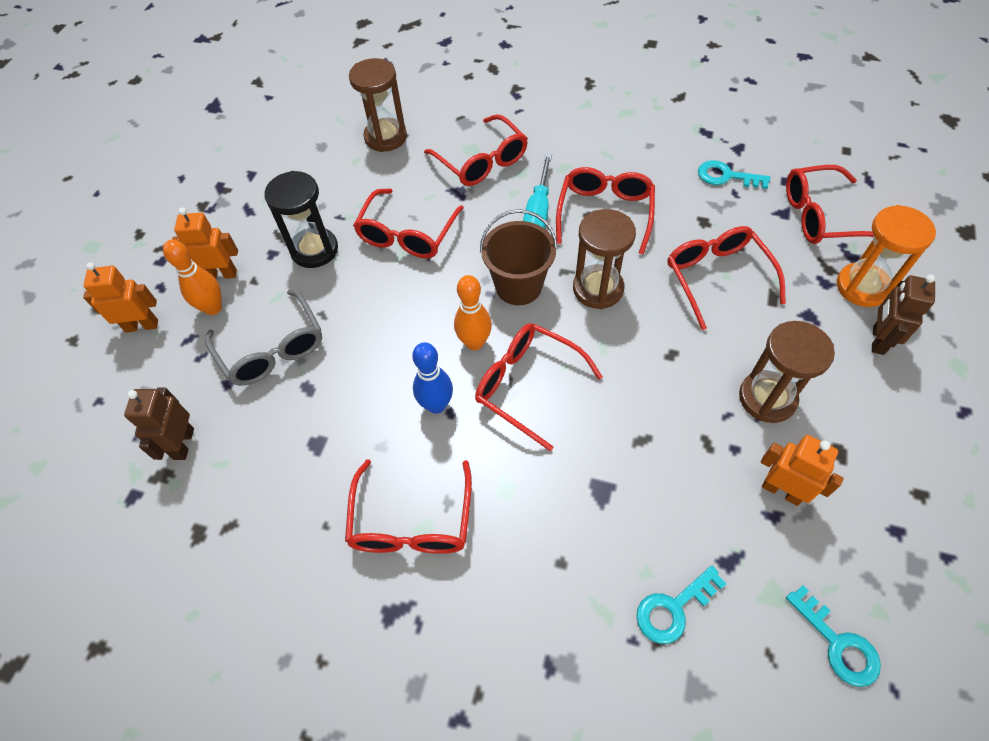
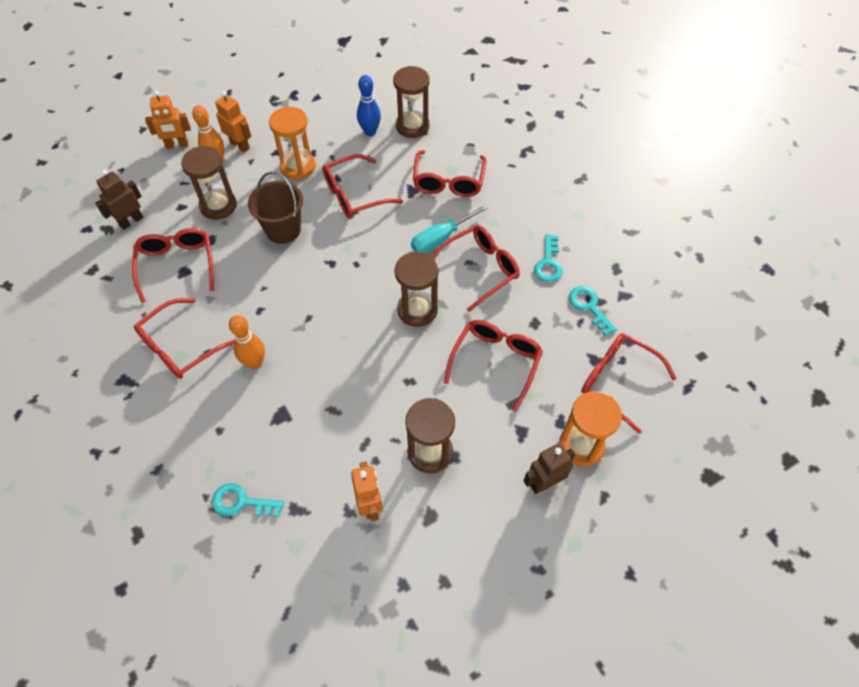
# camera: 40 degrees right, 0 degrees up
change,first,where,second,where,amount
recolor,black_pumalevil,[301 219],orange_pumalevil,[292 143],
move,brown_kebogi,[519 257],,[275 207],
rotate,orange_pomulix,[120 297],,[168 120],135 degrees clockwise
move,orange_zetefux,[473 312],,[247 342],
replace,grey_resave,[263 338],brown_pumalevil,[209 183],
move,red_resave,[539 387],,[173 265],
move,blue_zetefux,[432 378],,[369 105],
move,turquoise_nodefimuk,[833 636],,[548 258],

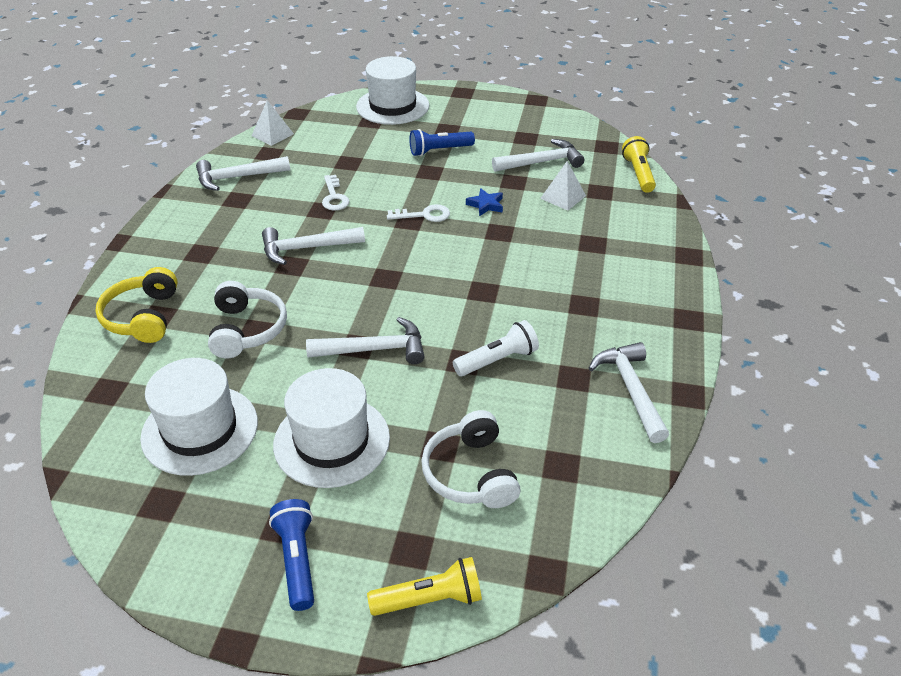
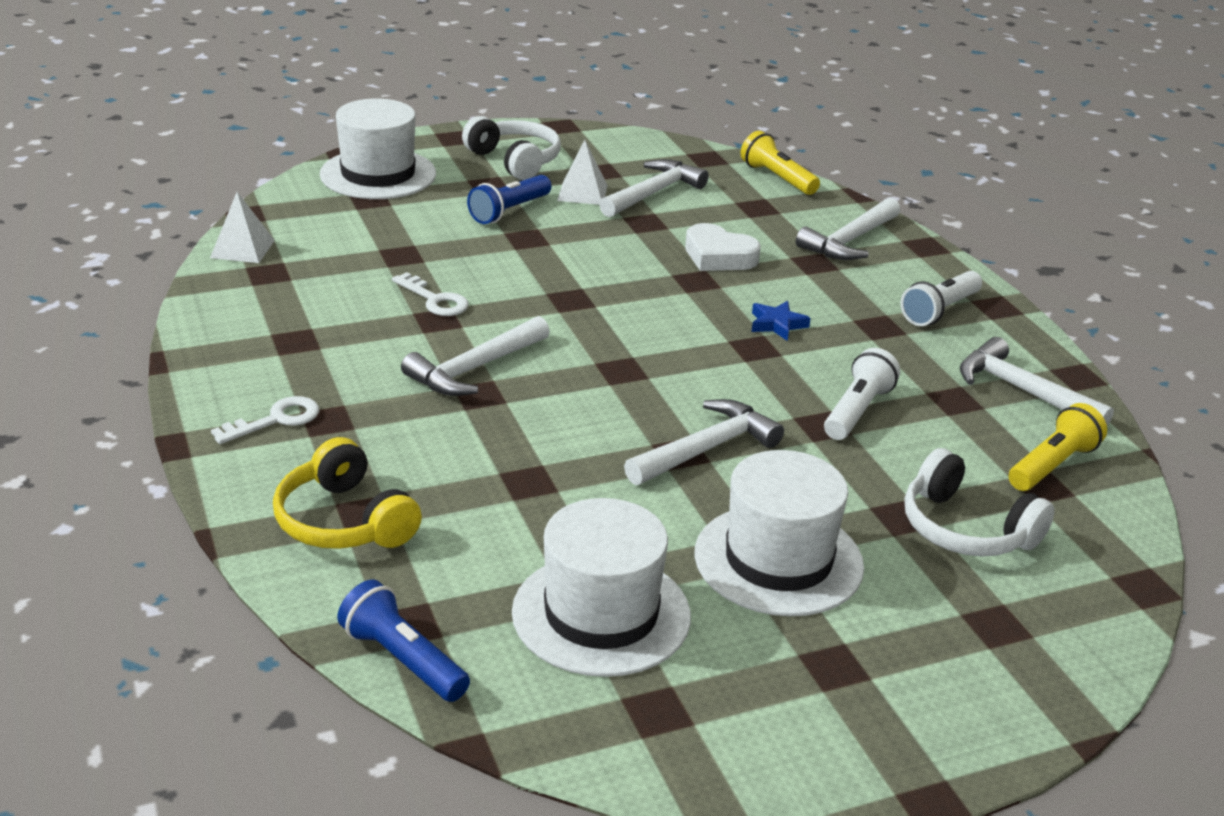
# camera: 35 degrees left, 10 degrees down
change,first,where,second,where,amount
move,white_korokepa,[243 173],,[848 229],
move,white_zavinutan,[563 186],,[582 172],
move,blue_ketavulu,[484 202],,[781 321],
move,white_nodefimuk,[418 213],,[265 420],
move,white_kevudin,[247 319],,[511 148],
move,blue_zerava,[291 555],,[403 641],
move,yellow_zerava,[424 586],,[1058 447],
insert,,,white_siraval,[723 247],
insert,,,white_zerava,[941 298],

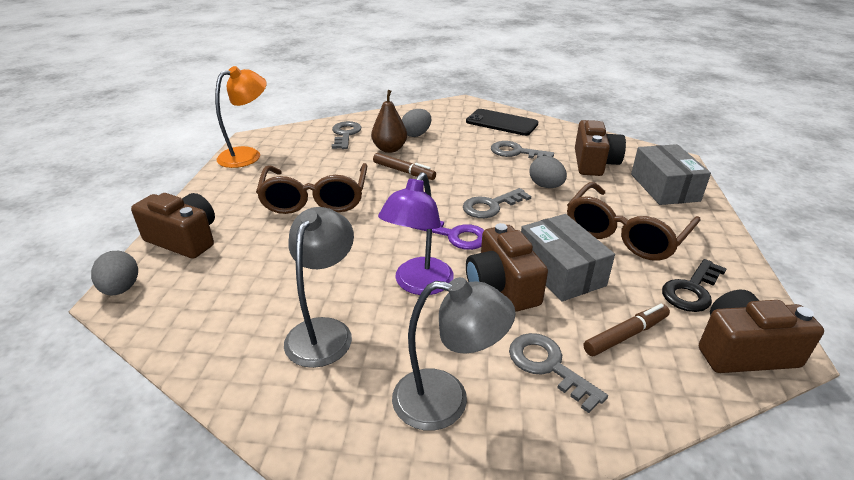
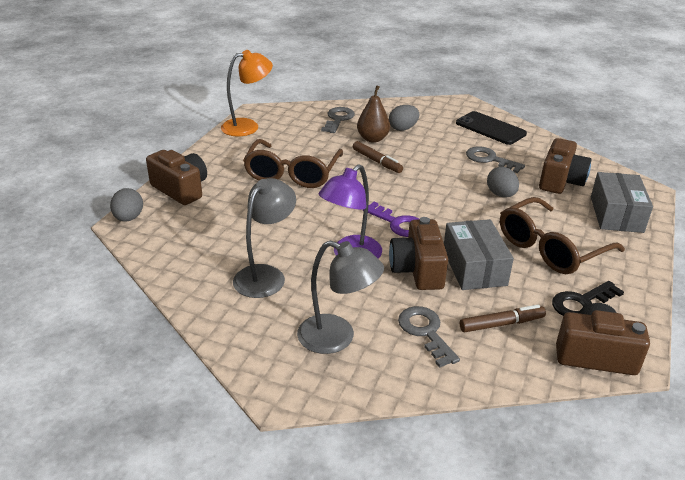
# camera: 15 degrees right, 0 degrees up
change,first,where,second,where,amount
delete,grey_nodefimuk,[497 203],,,

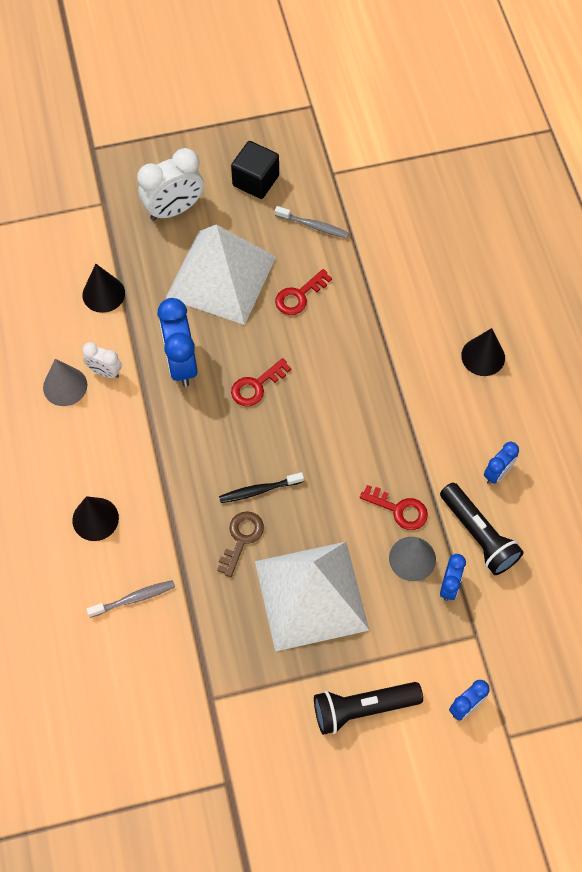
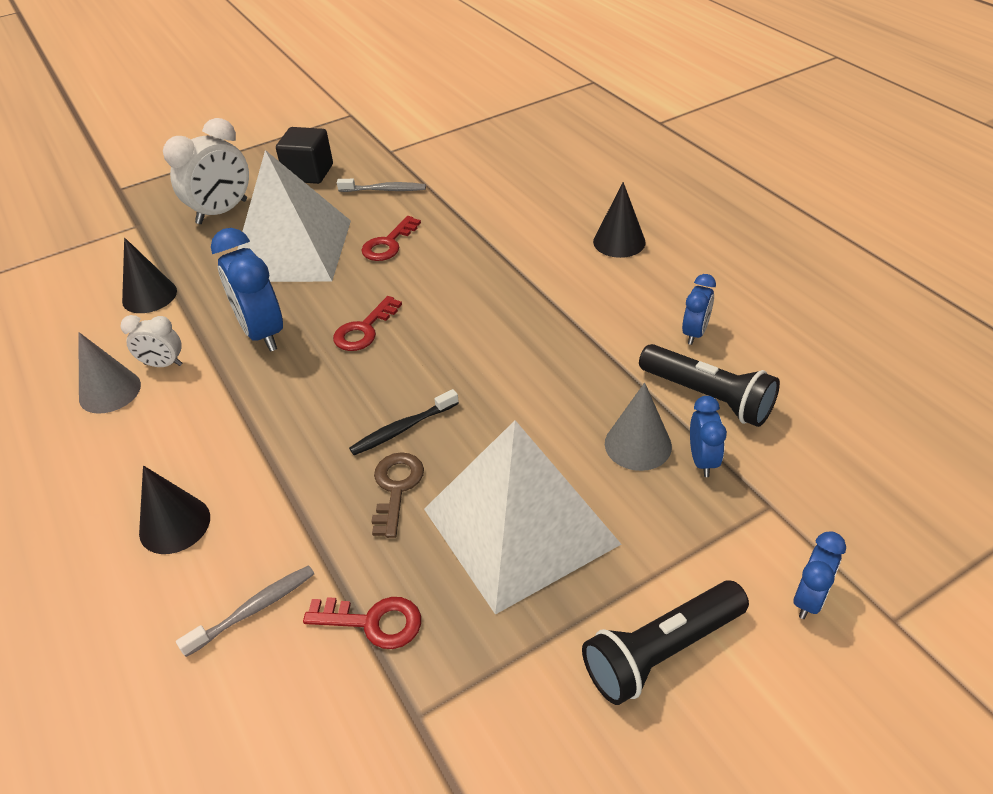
# camera: 15 degrees left, 20 degrees down
change,first,where,second,where,amount
move,red_nodefimuk,[394 507],,[362 623],

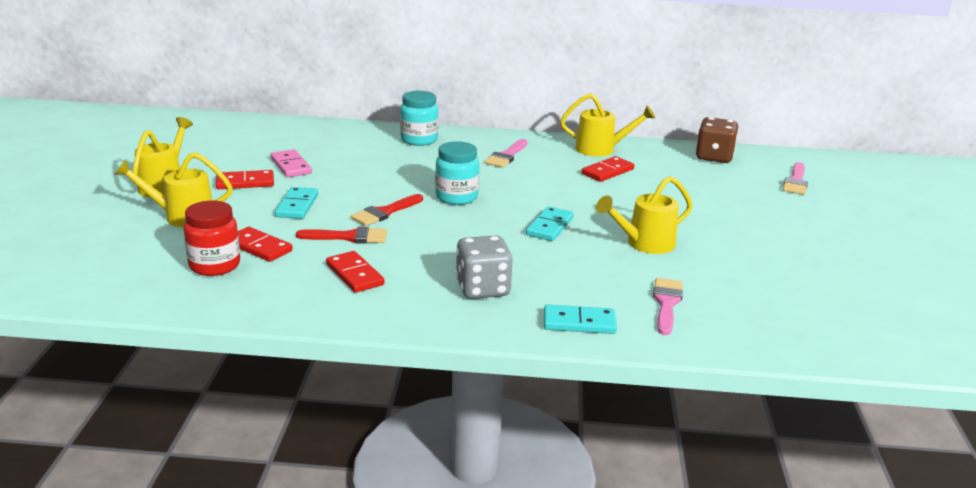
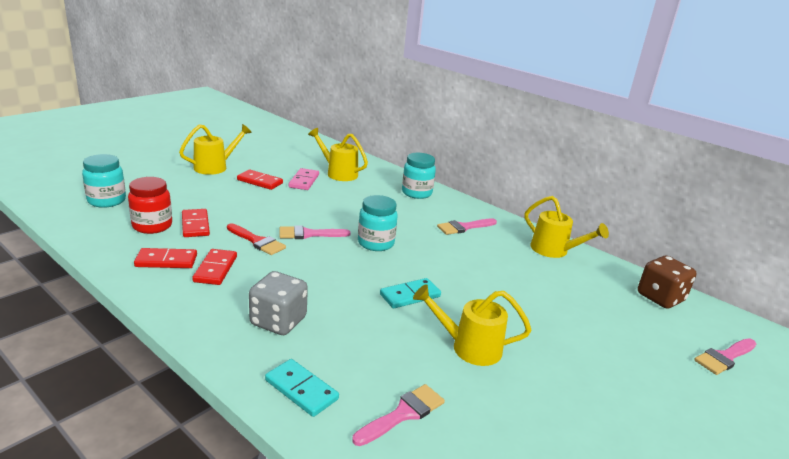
# camera: 35 degrees right, 0 degrees up
change,first,where,second,where,amount
move,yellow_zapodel,[173 189],,[338 154],
move,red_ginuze,[607 169],,[165 258],
delete,turquoise_ginuze,[296 203],,,
recolor,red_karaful,[387 210],pink_karaful,[315 232],
insert,,,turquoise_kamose,[104 181],

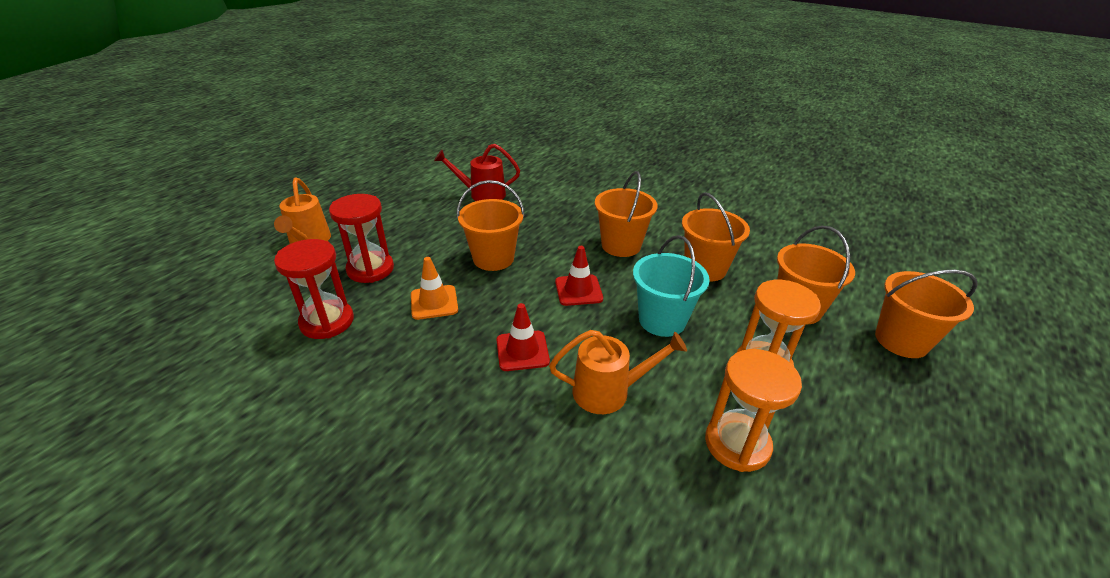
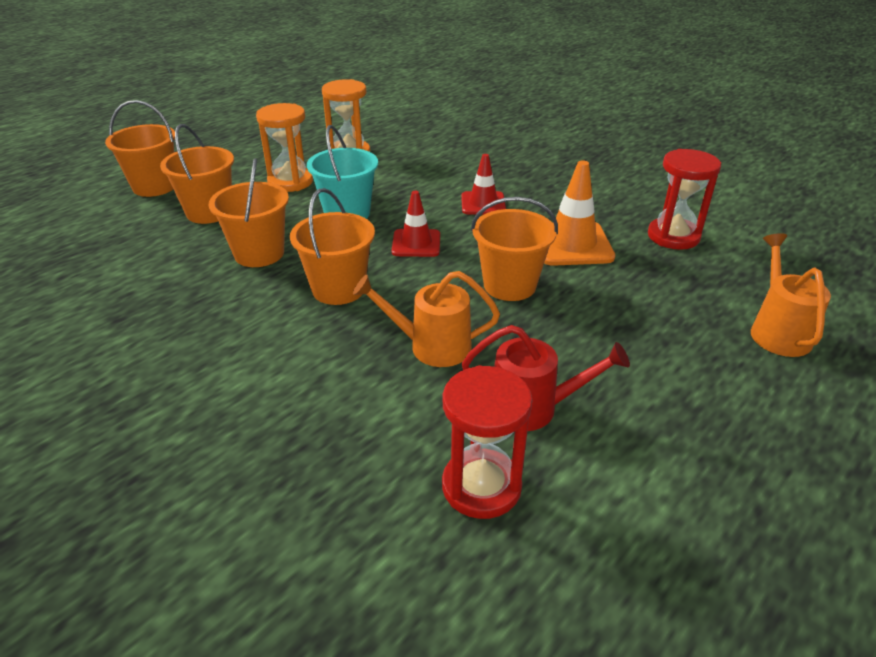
# camera: 170 degrees left, 0 degrees up
change,first,where,second,where,amount
move,red_pumalevil,[361 238],,[487 442],
resize,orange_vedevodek,[434 288],,[579 213],x1.53
move,orange_zapodel,[618 372],,[426 319],

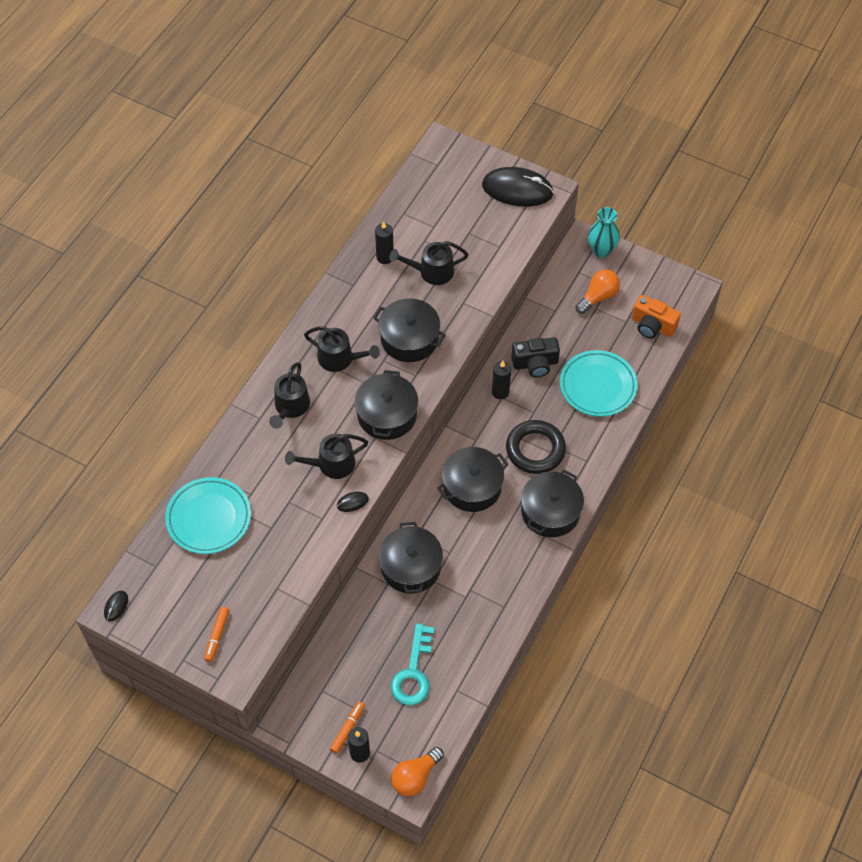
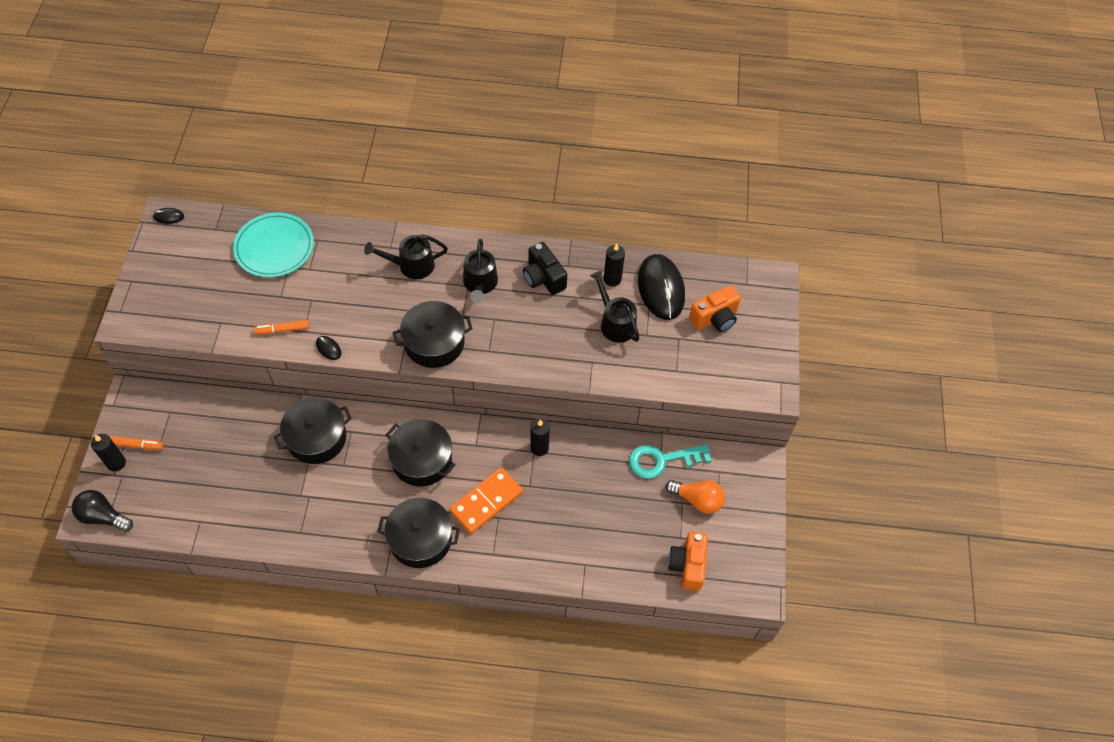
# camera: 65 degrees right, 0 degrees up
change,first,where,second,where,amount
move,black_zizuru,[518 187],,[661 287],
delete,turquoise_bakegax,[604 232],,,
delete,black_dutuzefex,[409 330],,,
move,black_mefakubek,[535 357],,[545 268],
delete,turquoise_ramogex,[599 383],,,
replace,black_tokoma,[536 447],orange_ginuze,[486 500],
delete,black_zapodel,[326 456],,,
move,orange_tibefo,[216 634],,[281 327],
move,turquoise_nodefimuk,[412 664],,[670 461],
recolor,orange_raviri,[417 771],black_raviri,[102 511],
insert,,,orange_mefakubek,[715 308],

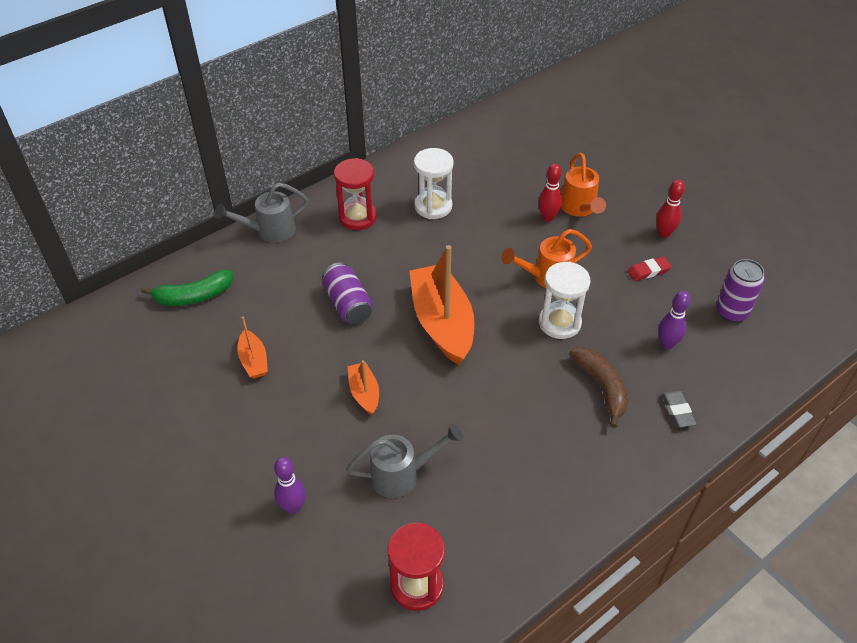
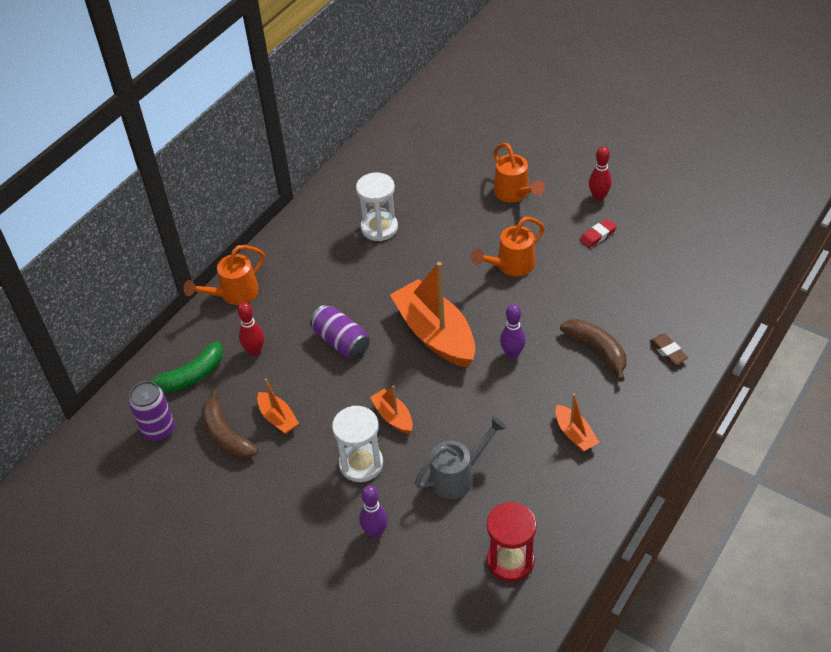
# camera: 15 degrees left, 0 degrees up
change,first,where,second,where,amount
delete,red_pumalevil,[355 194],,,
move,red_zetefux,[550 193],,[250 329],
recolor,grey_zapodel,[261 213],orange_zapodel,[224 275],
move,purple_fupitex,[740 290],,[152 411],
move,white_pumalevil,[565 300],,[357 444],
move,purple_zetefux,[674 320],,[513 331],
recolor,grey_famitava,[678 409],brown_famitava,[668 349],
insert,,,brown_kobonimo,[229 424],
insert,,,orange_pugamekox,[577 423],

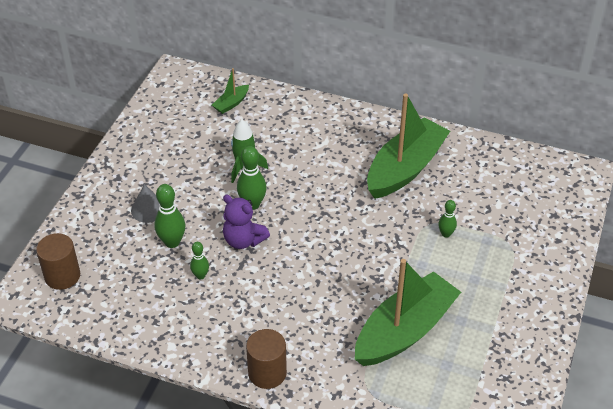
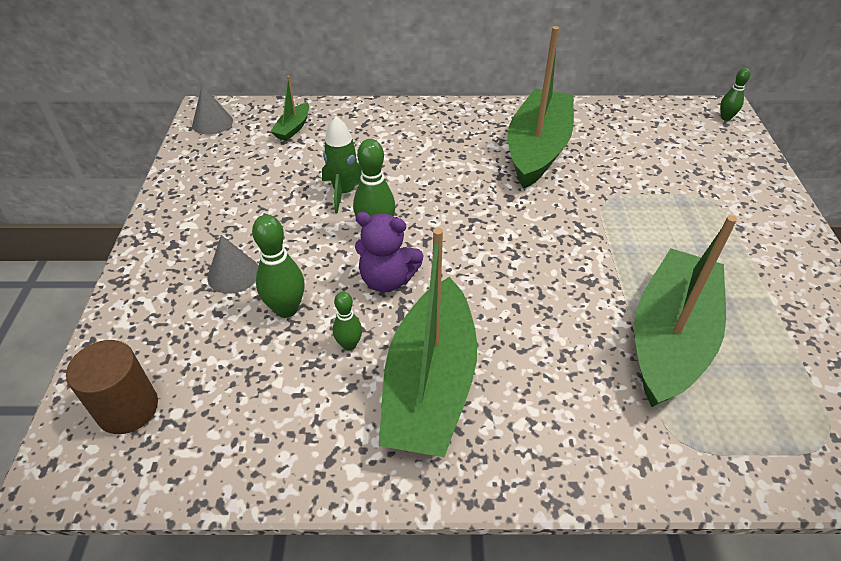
# camera: 20 degrees left, 0 degrees up
change,first,where,second,where,amount
move,green_zetefux,[447 219],,[735 94],
delete,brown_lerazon,[266 359],,,
insert,,,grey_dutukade,[212 110],
insert,,,green_pugamekox,[428 342],

